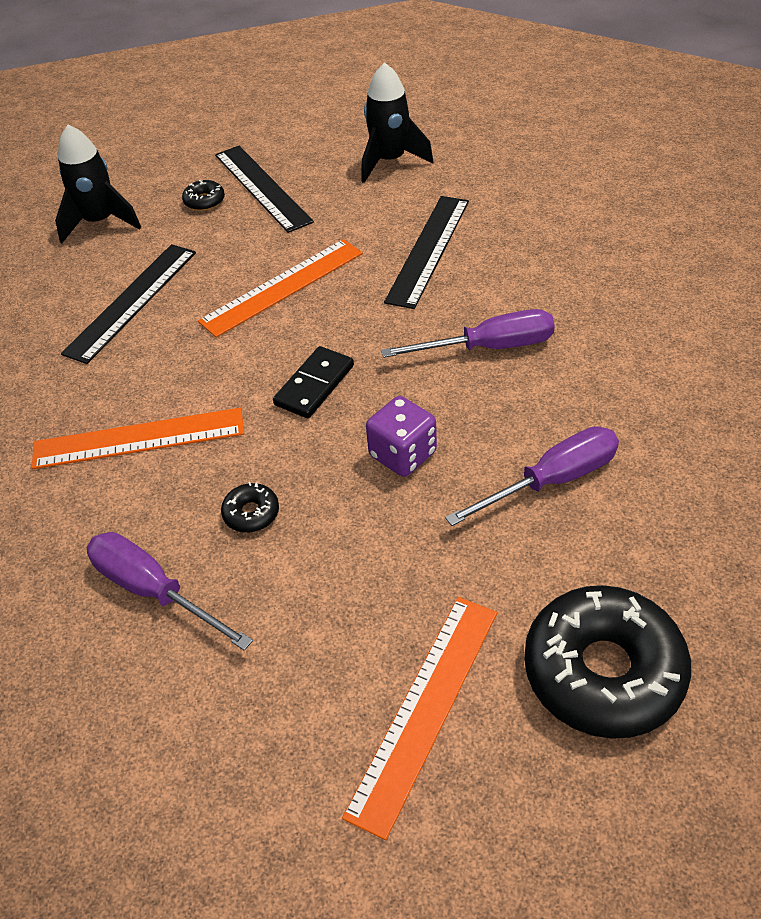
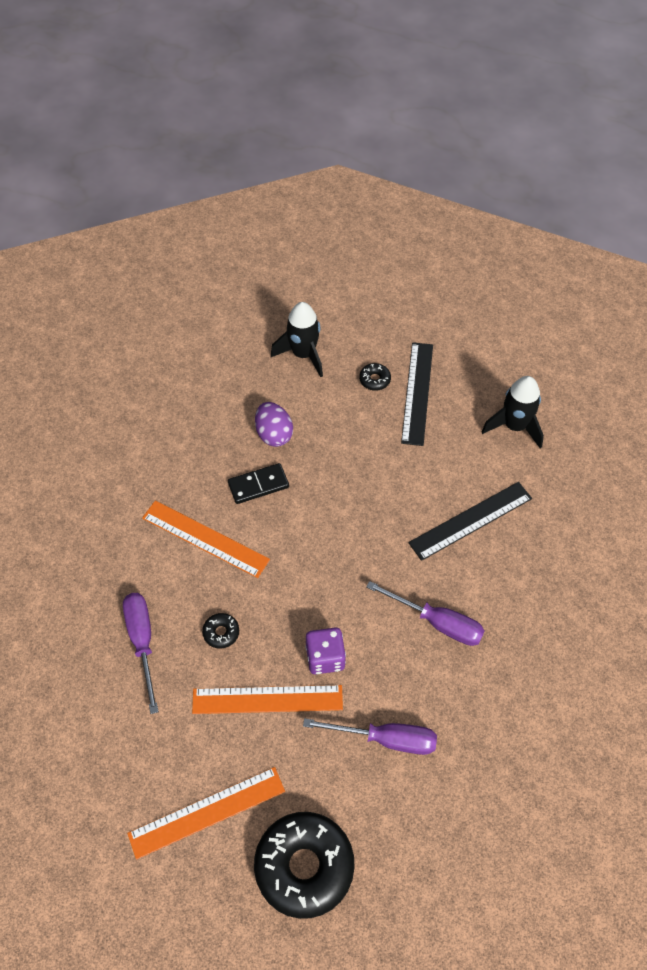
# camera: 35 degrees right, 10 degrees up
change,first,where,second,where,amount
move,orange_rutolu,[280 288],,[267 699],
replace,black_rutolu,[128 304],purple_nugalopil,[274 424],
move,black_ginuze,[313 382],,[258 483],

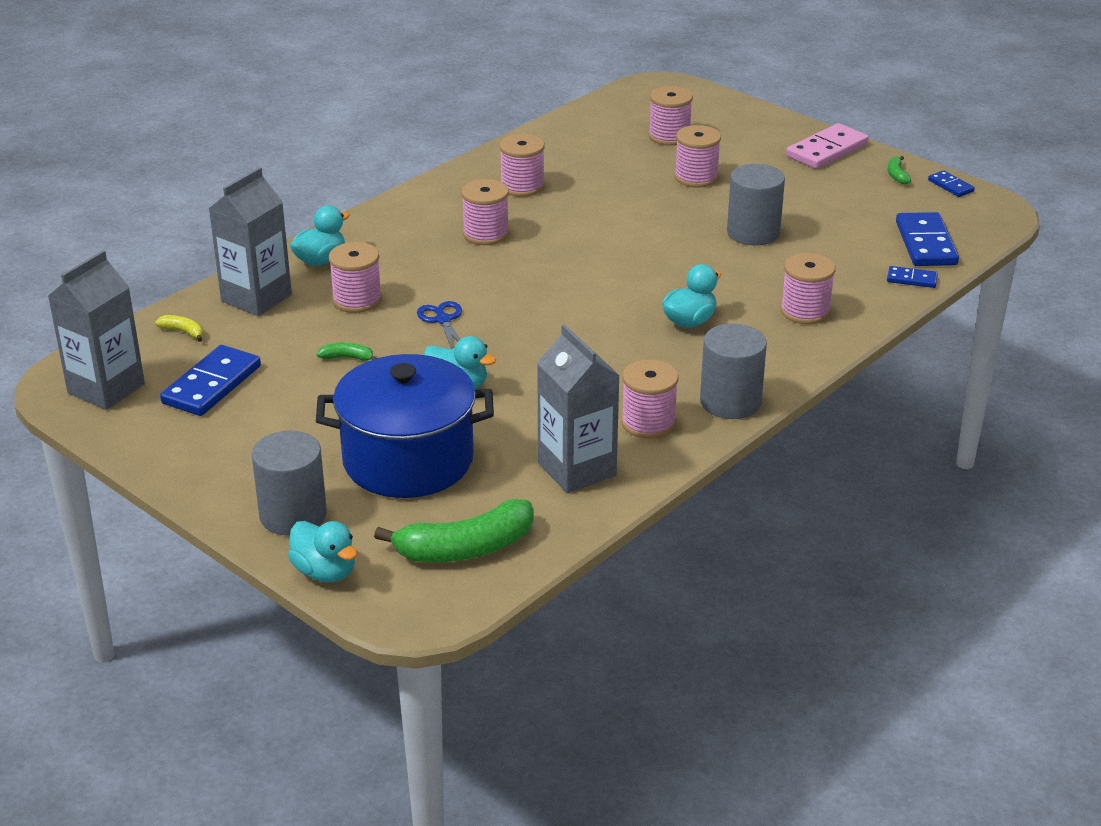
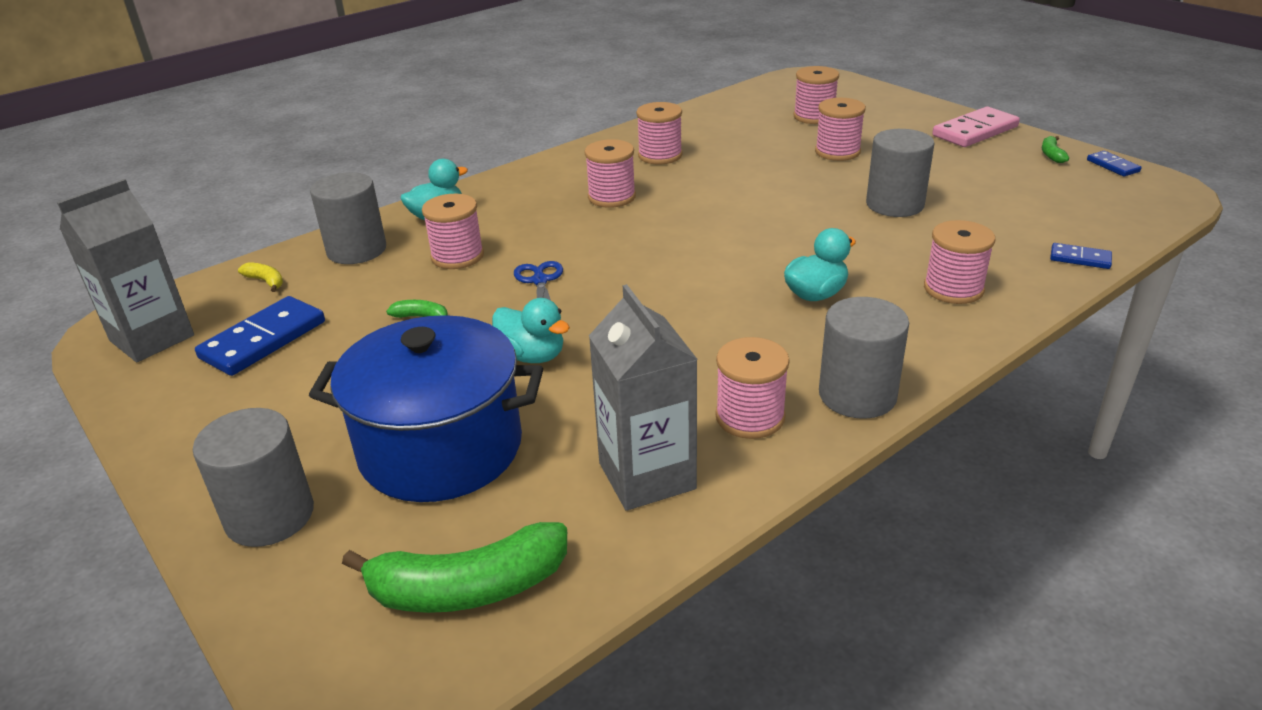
# camera: 10 degrees right, 0 degrees up
change,first,where,second,where,amount
replace,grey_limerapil,[250 241],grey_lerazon,[348 218],
delete,blue_ginuze,[927 239],,,
delete,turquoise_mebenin,[322 551],,,

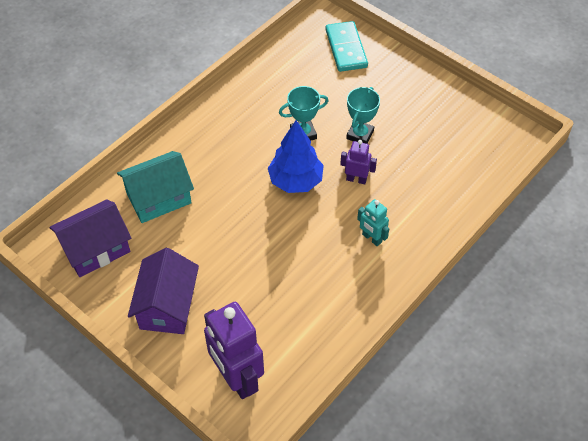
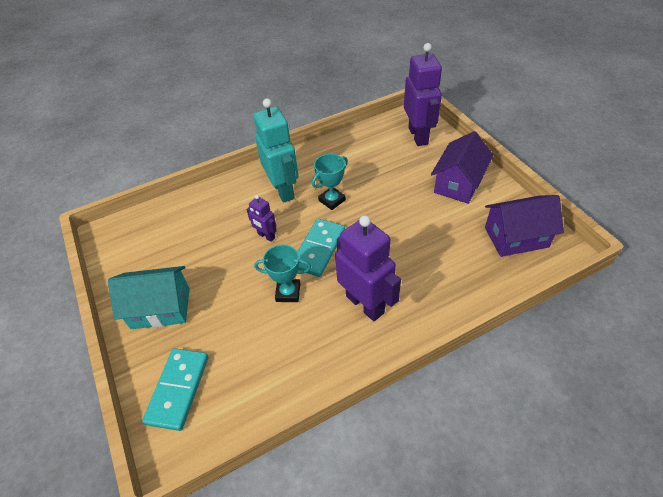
# camera: 155 degrees left, 5 degrees down
change,first,where,second,where,amount
move,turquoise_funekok,[363 115],,[330 182],
replace,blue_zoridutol,[296 156],turquoise_ginuze,[321 248],
move,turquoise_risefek,[155 187],,[149 297],
resize,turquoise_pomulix,[373 222],,[276 150],x1.99
insert,,,purple_pomulix,[368 268],

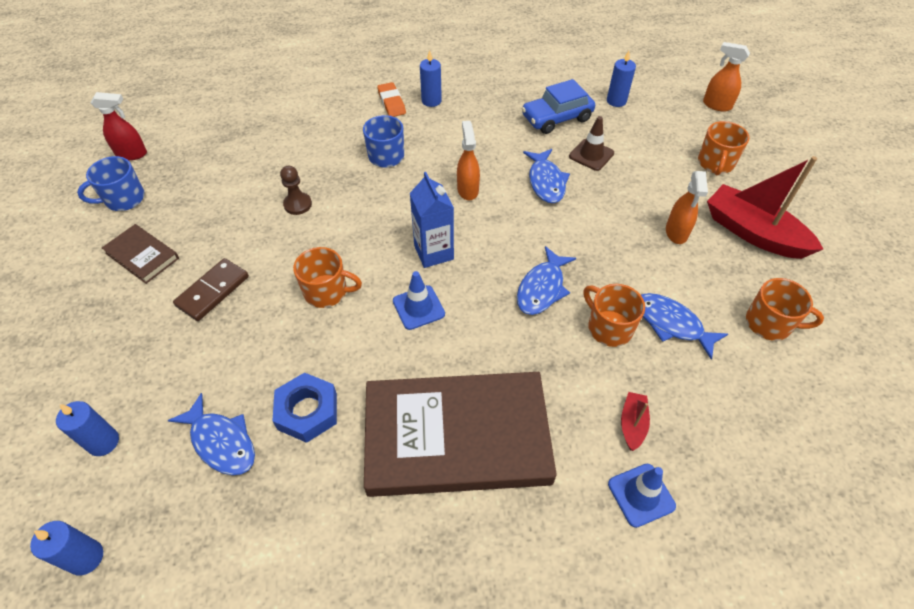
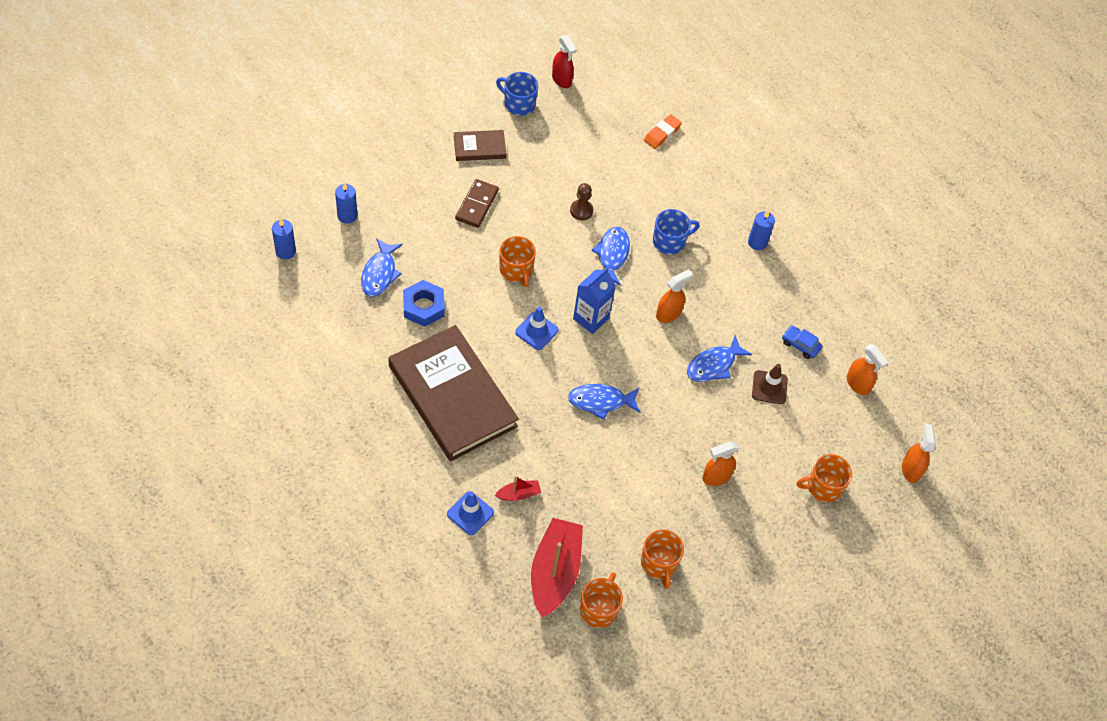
# camera: 55 degrees right, 5 degrees up
change,first,where,second,where,amount
replace,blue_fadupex,[621 79],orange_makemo,[867 369],
resize,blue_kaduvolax,[558 106],,[802 342],x0.57
move,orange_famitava,[391 99],,[663 131],
move,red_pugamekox,[765 207],,[557 568],
rotate,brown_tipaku,[140 254],,[480 145],75 degrees clockwise
rotate,brown_ginuze,[211 289],,[477 203],75 degrees counterclockwise
move,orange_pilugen,[614 315],,[601 600],
move,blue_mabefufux,[684 326],,[610 256],

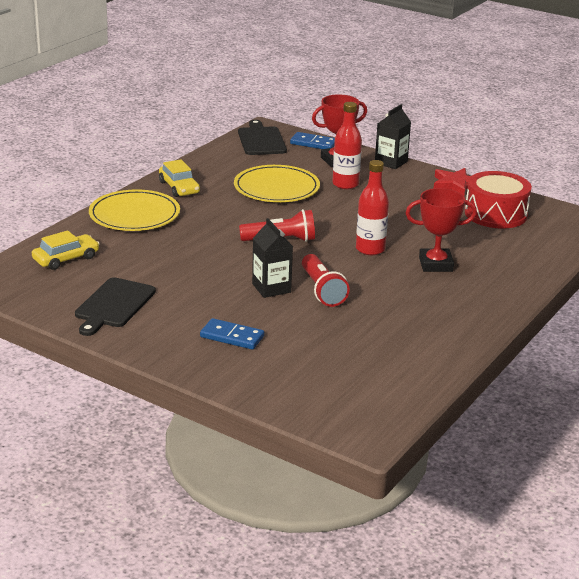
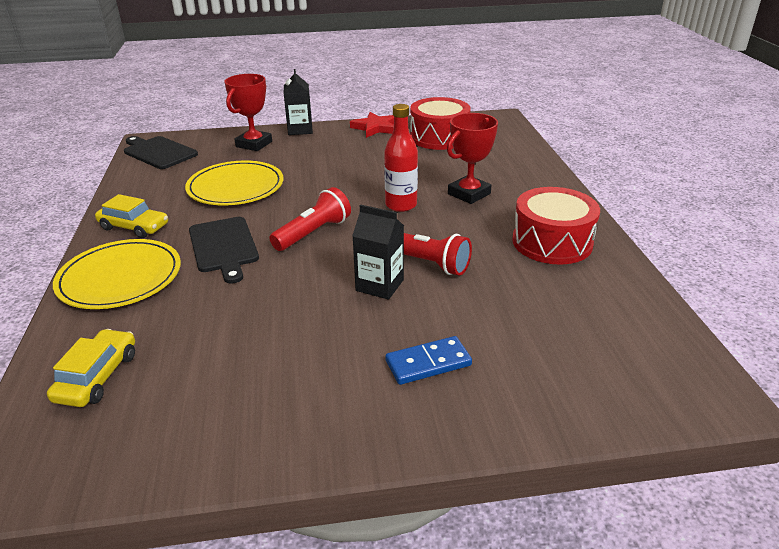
# camera: 40 degrees left, 5 degrees up
change,first,where,second,where,amount
delete,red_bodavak,[347 145],,,
delete,blue_ginuze,[312 140],,,
move,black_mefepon,[115 306],,[224 250],
insert,,,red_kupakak,[556 226],

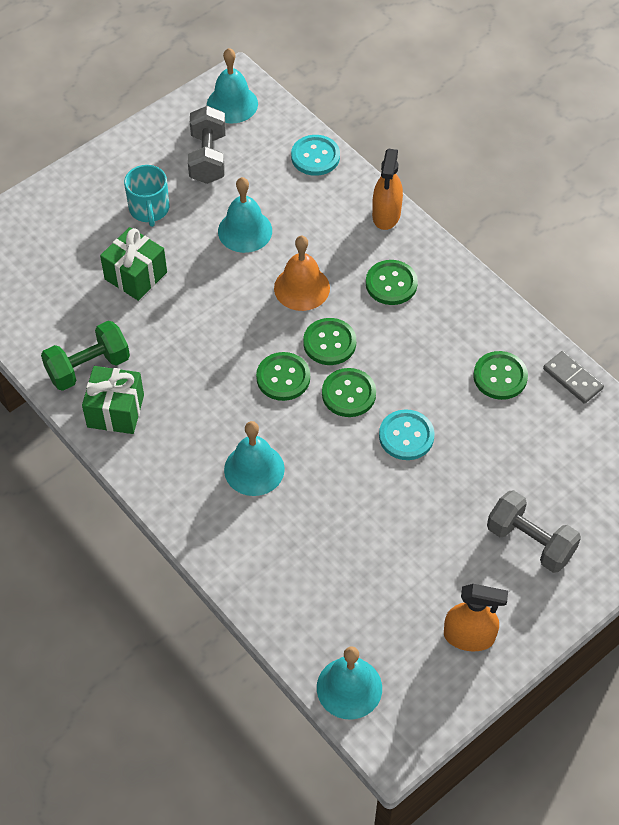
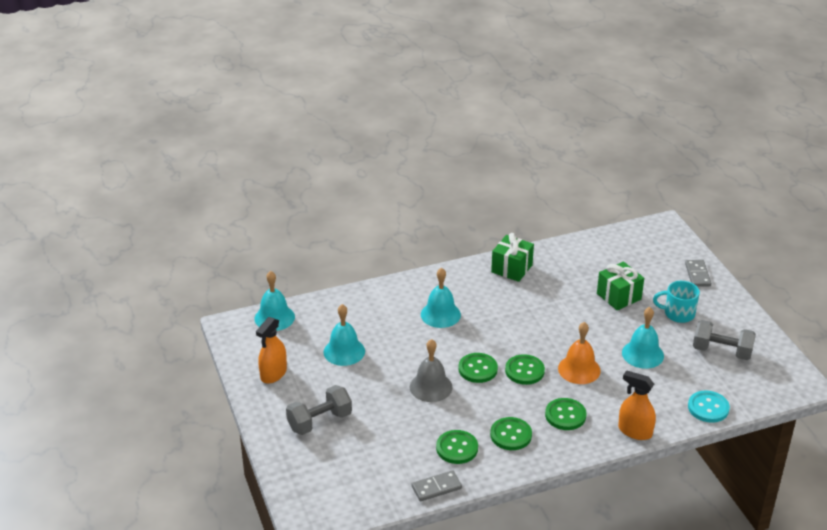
# camera: 110 degrees right, 20 degrees down
change,first,where,second,where,amount
move,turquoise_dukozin,[232 86],,[344 335],
delete,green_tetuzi,[85 356],,,
move,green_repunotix,[283 376],,[511 433],
replace,turquoise_repunotix,[407 434],grey_dukozin,[431 370],
insert,,,grey_ginuze,[698 273],

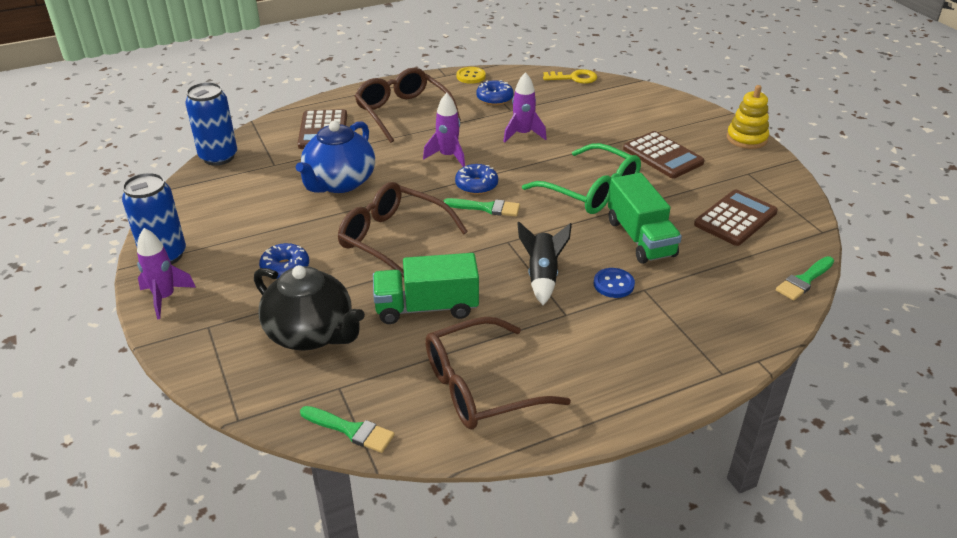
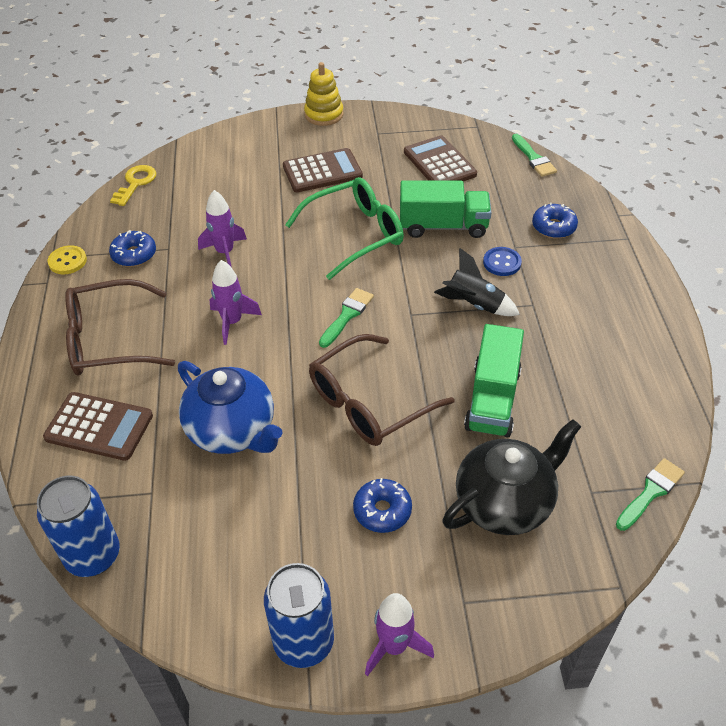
# camera: 70 degrees left, 10 degrees up
change,first,where,second,where,amount
move,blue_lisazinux,[476 179],,[555 220],
delete,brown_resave,[498 373],,,

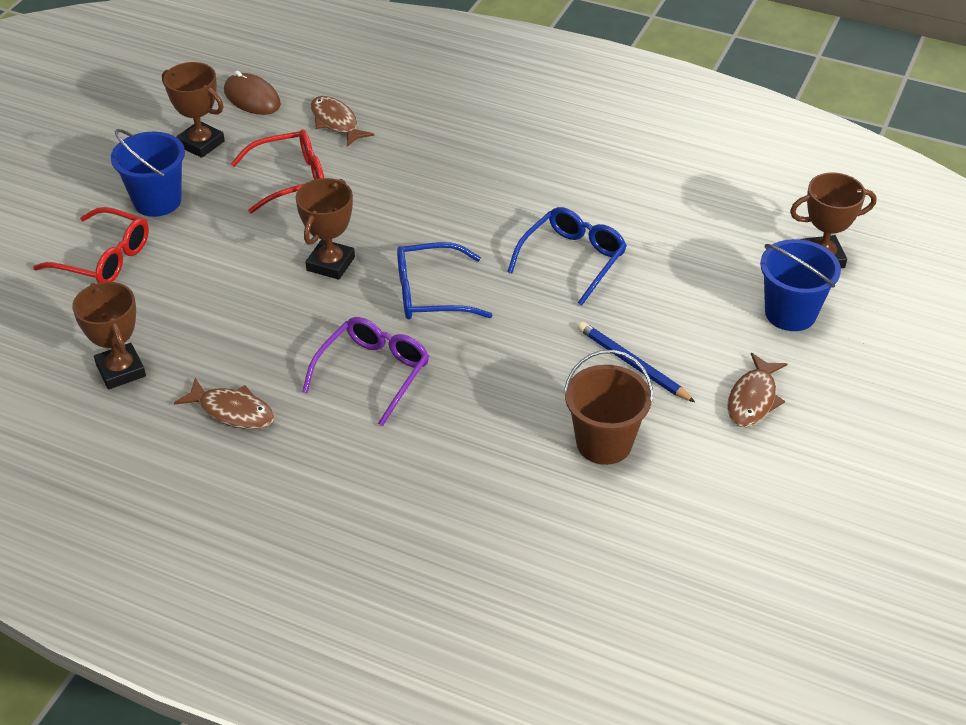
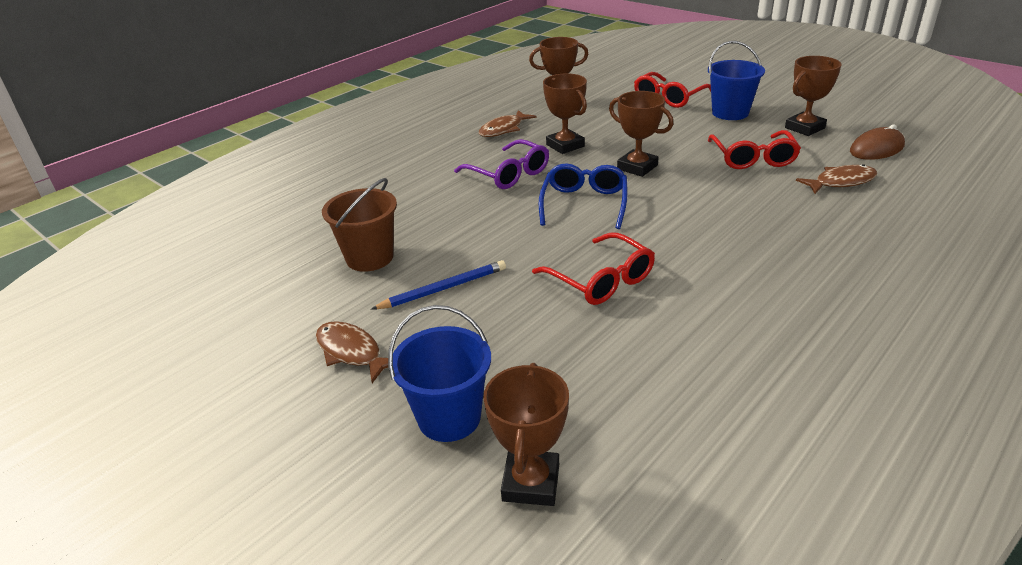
# camera: 110 degrees right, 10 degrees down
change,first,where,second,where,amount
recolor,blue_resave,[567 256],red_resave,[593 268],
insert,,,brown_funekok,[565 113],

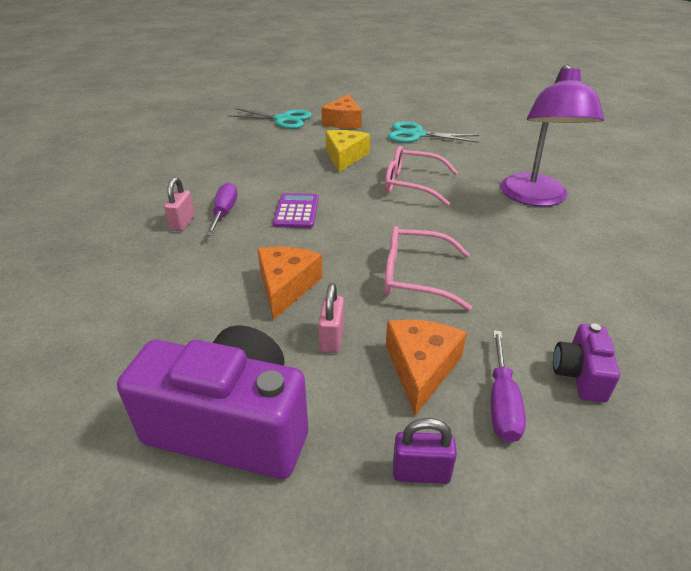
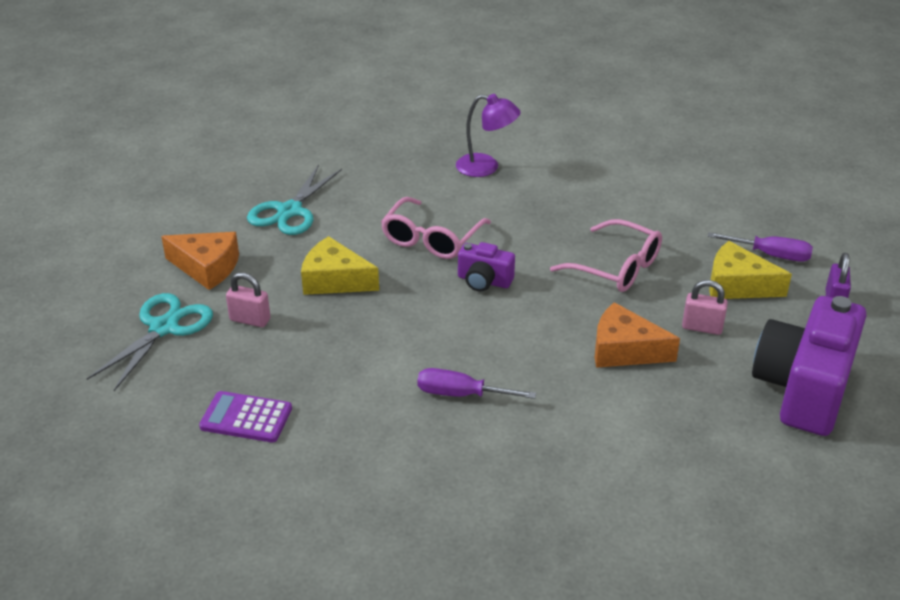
# camera: 80 degrees left, 0 degrees up
change,first,where,second,where,amount
resize,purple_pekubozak,[552 135],,[488 135],x0.60
move,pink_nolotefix,[179 204],,[248 299],
move,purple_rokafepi,[295 210],,[245 417],
rotate,pink_resave,[428 268],,[606 255],75 degrees counterclockwise
recolor,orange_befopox,[426 367],yellow_befopox,[750 270],
move,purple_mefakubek,[586 363],,[486 267],

